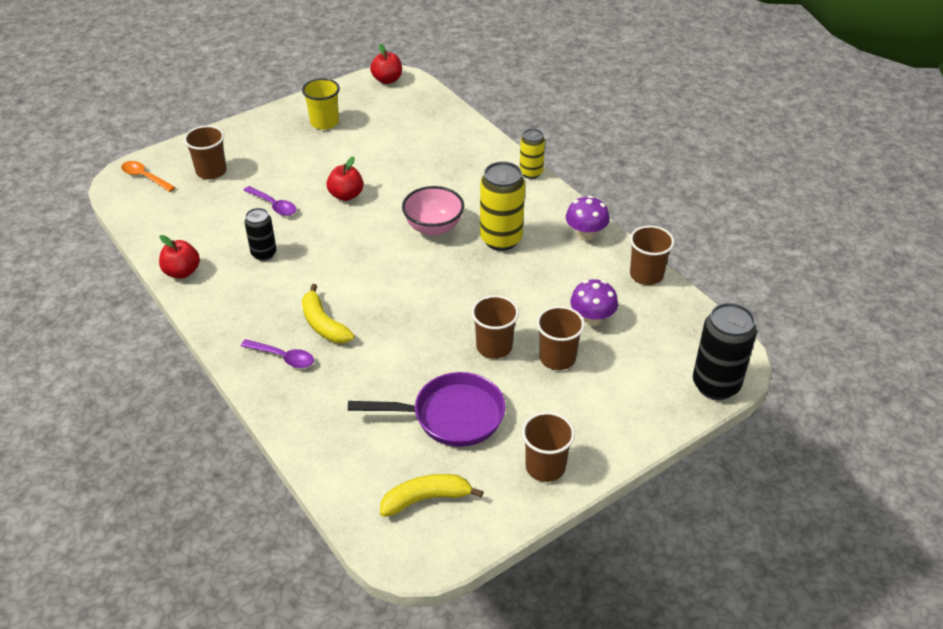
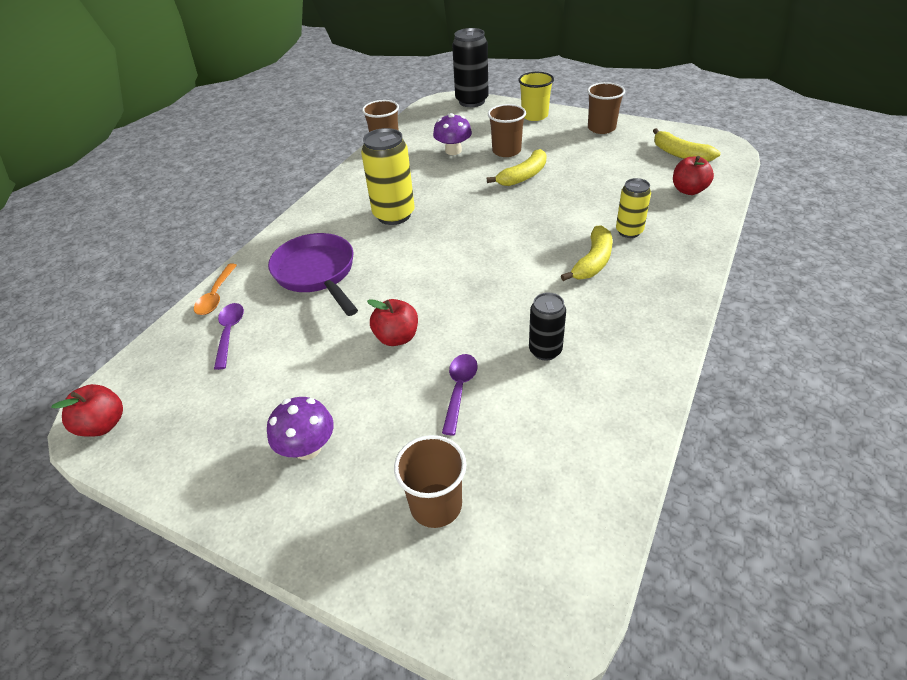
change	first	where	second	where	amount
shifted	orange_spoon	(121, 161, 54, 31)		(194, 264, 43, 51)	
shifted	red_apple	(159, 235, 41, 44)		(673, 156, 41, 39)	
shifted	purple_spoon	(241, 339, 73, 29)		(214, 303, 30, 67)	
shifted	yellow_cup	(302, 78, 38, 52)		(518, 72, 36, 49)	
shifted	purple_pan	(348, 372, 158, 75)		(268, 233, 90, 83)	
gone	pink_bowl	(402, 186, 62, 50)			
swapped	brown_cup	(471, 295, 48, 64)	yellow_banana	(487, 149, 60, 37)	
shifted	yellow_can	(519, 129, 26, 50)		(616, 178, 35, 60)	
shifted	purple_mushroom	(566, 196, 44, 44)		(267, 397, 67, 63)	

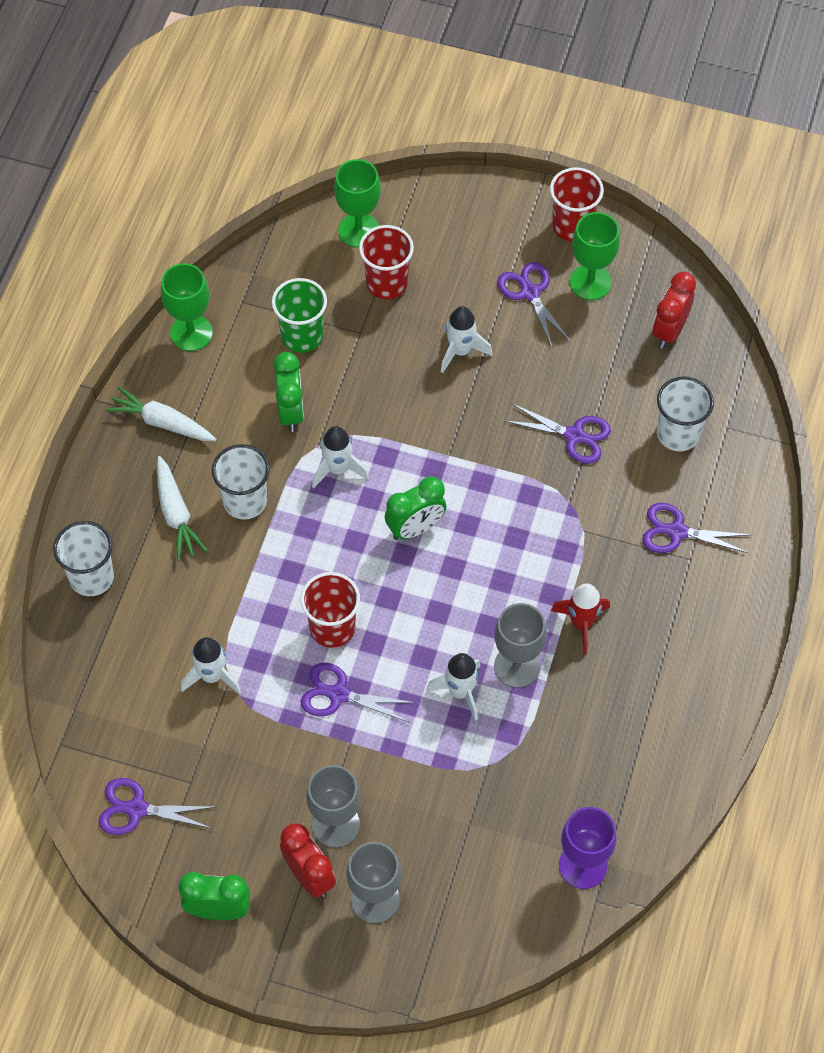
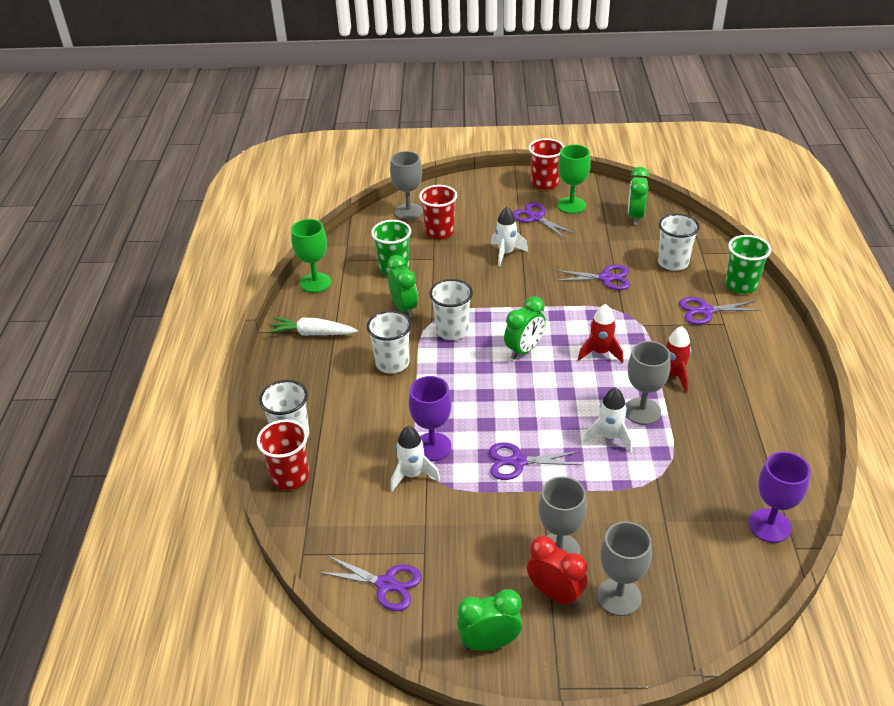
change	first	where	second	where	amount
rotated	purple_scissors	(99, 778, 115, 57)		(318, 555, 104, 56)	150 degrees counterclockwise
gone	white_carrot	(157, 456, 51, 105)			
shifted	red_cup	(301, 572, 59, 76)		(257, 419, 52, 71)	
swapped	white_rocket	(312, 426, 57, 62)	white_cup	(429, 279, 44, 61)	
repainted	green_goblet	(334, 159, 47, 89)	grey_goblet	(390, 151, 33, 69)	
repainted	red_clock	(652, 272, 44, 77)	green_clock	(628, 167, 21, 58)	
new			purple_goblet	(409, 376, 42, 85)	
new			red_rocket	(578, 304, 45, 59)	
new			green_cup	(726, 235, 45, 59)	

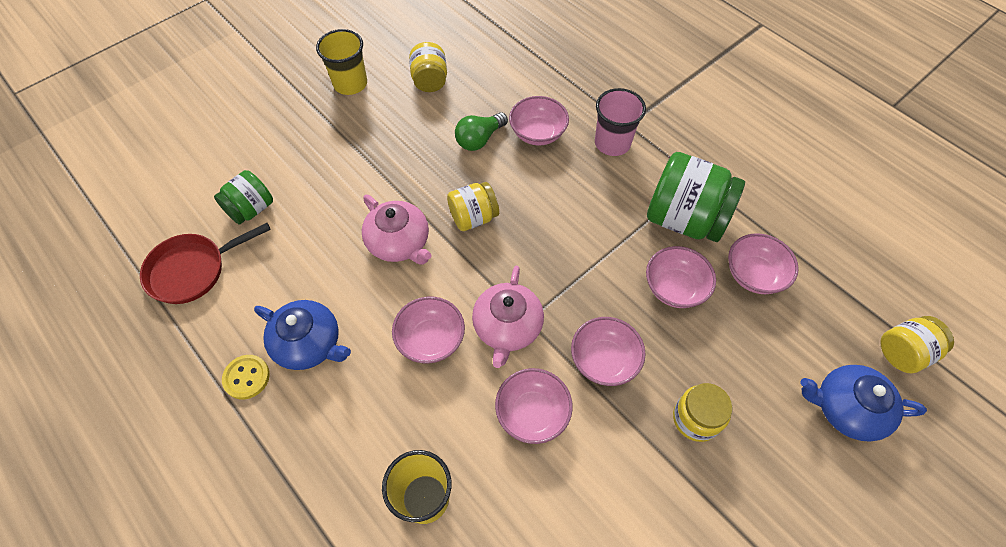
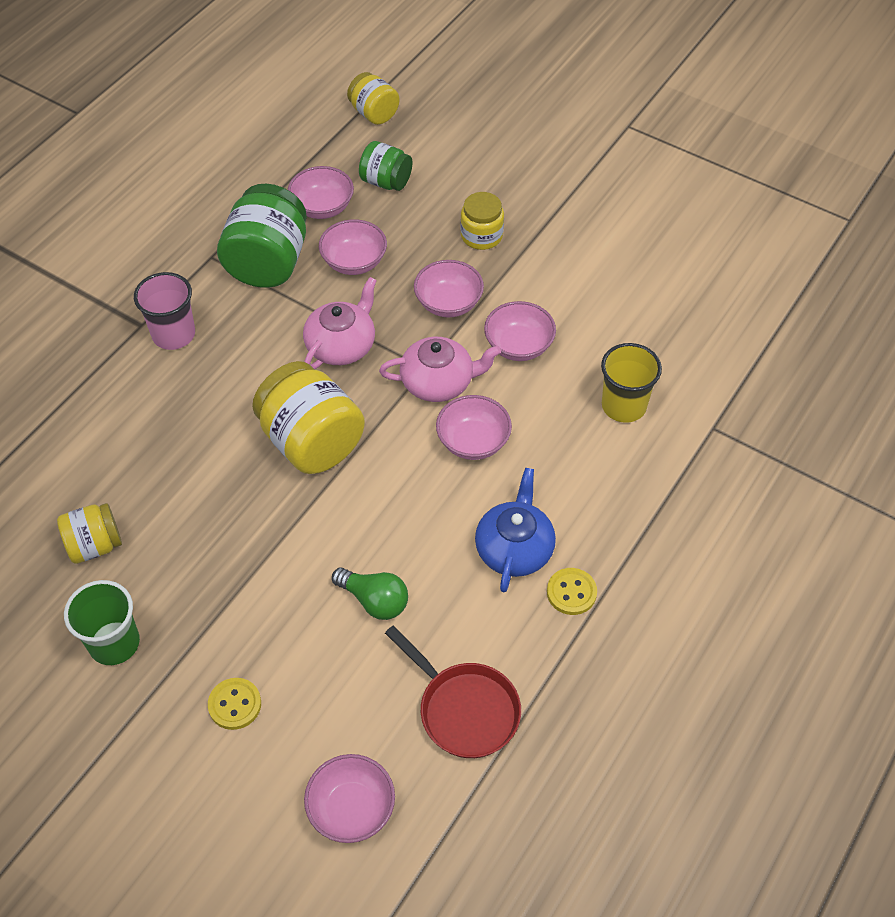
change	first	where	second	where	amount
shifted	green_jar	(214, 170, 59, 55)		(359, 141, 53, 50)	
repainted	yellow_cup	(316, 29, 51, 66)	green_cup	(64, 580, 76, 85)	
shifted	pink_teapot	(362, 195, 69, 70)		(303, 277, 74, 92)	
scaled	yellow_jar	(447, 182, 52, 49)		(252, 361, 113, 113)	x1.75
shifted	green_light_bulb	(455, 112, 53, 39)		(332, 568, 76, 52)	
shifted	pink_bowl	(509, 96, 60, 50)		(304, 754, 91, 89)	
gone	blue_teapot	(800, 365, 127, 77)			
new			yellow_button	(208, 678, 53, 52)	

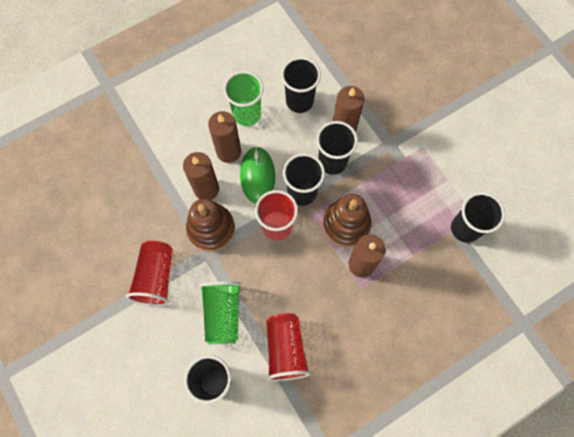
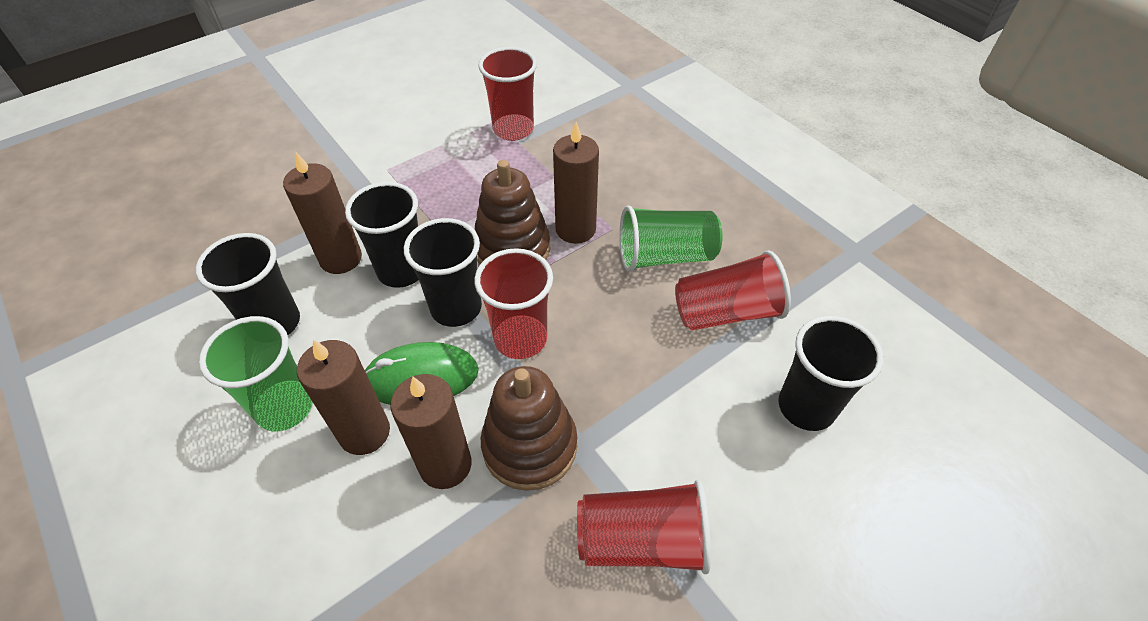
change	first	where	second	where	amount
shifted	green_cup	(199, 281, 43, 63)		(619, 206, 104, 66)	
repainted	black_cup	(451, 192, 54, 51)	red_cup	(478, 47, 59, 94)	

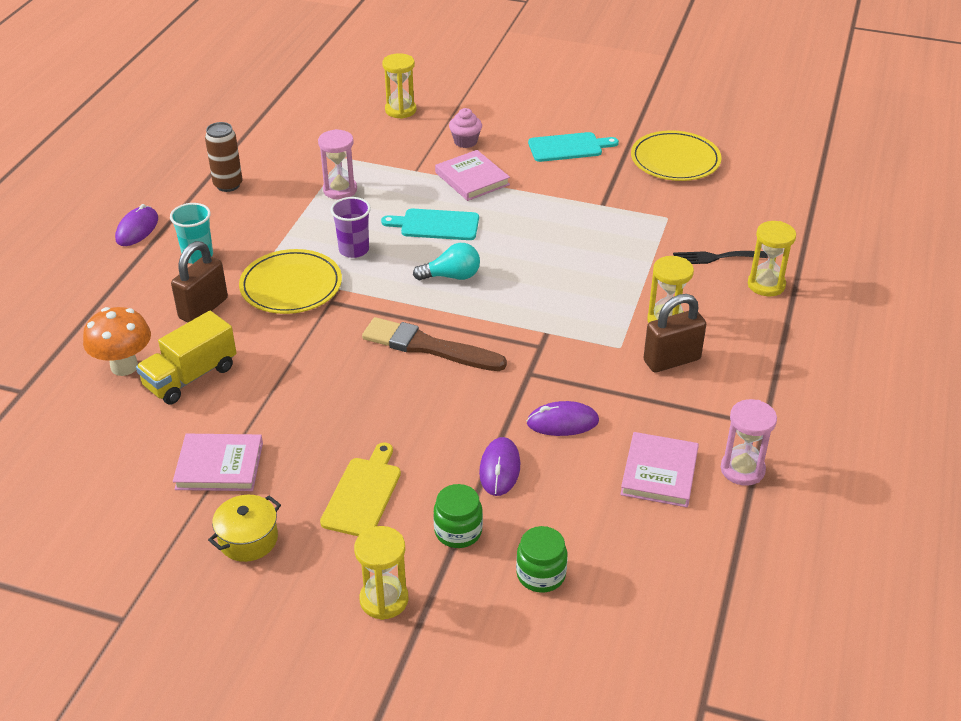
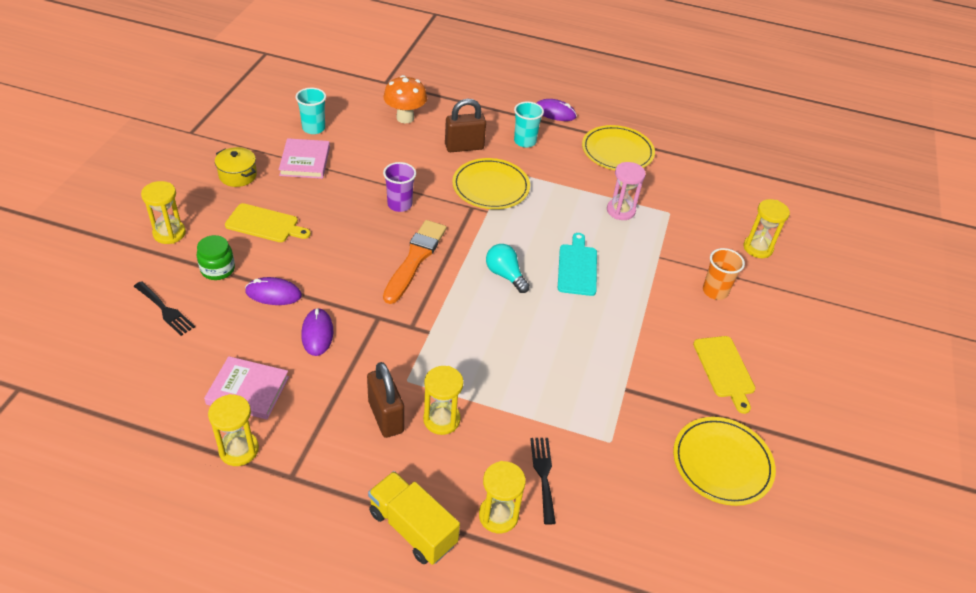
change	first	where	second	where	amount
shifted	yellow_truck	(136, 311, 100, 93)		(368, 471, 92, 94)	
rotated	brown_padlock	(171, 241, 57, 81)		(445, 99, 41, 53)	45 degrees counterclockwise
swapped	brown_can	(205, 122, 37, 70)	yellow_plate	(582, 125, 73, 45)	
shifted	purple_cup	(331, 197, 40, 61)		(383, 162, 33, 50)	
repainted	brown_brush	(362, 317, 145, 54)	orange_brush	(383, 220, 63, 84)	
rotated	turquoise_light_bulb	(413, 243, 67, 37)		(486, 244, 44, 49)	150 degrees clockwise
gone	pink_book	(435, 150, 75, 51)			
swapped	pink_cupcake	(449, 108, 33, 40)	orange_cup	(703, 248, 42, 52)	
swapped	green_jar	(516, 526, 51, 67)	black_fork	(134, 281, 61, 55)	
repainted	turquoise_cutting_board	(528, 132, 91, 30)	yellow_cutting_board	(693, 336, 62, 78)	
repainted	pink_hourglass	(721, 399, 56, 87)	yellow_hourglass	(208, 394, 51, 72)	
new			turquoise_cup	(296, 88, 30, 46)	

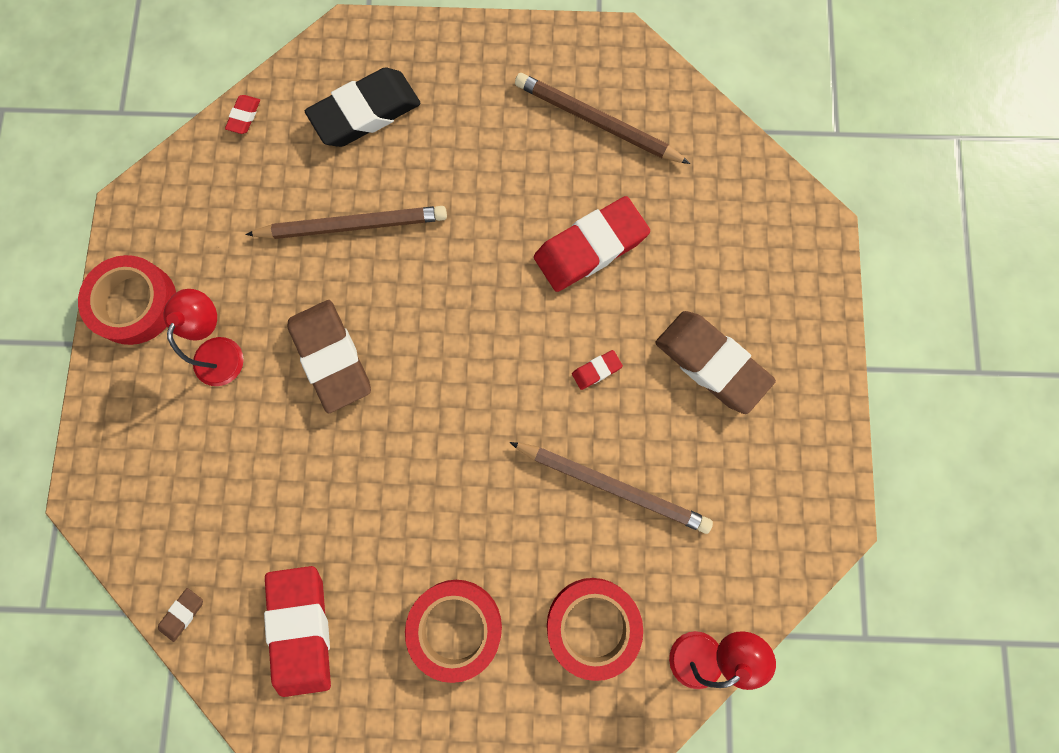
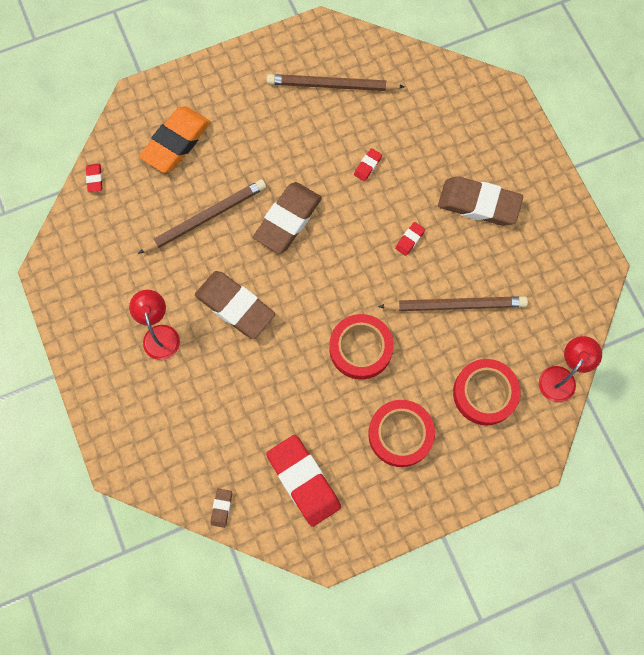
change	first	where	second	where	amount
shifted	red_tape	(78, 255, 98, 90)		(329, 314, 65, 66)	
repainted	black_eraser	(305, 68, 116, 79)	orange_eraser	(139, 106, 71, 67)	
scaled	red_eraser	(534, 196, 116, 96)		(354, 148, 28, 33)	x0.42
new			brown_eraser	(253, 182, 69, 72)	

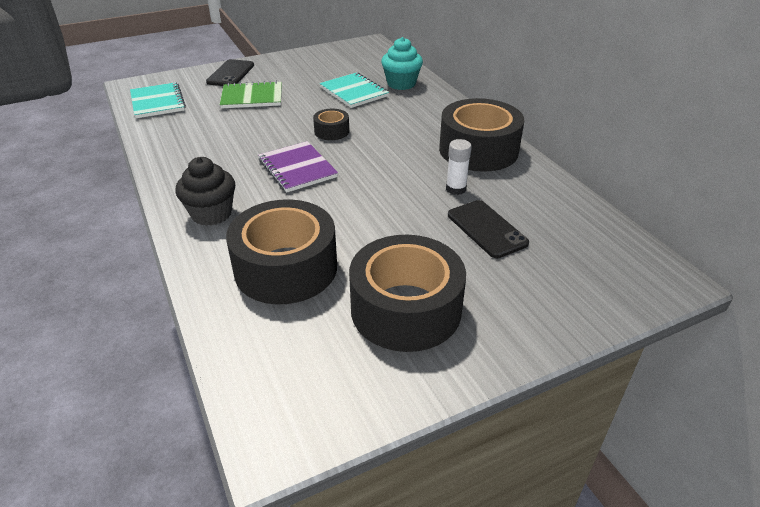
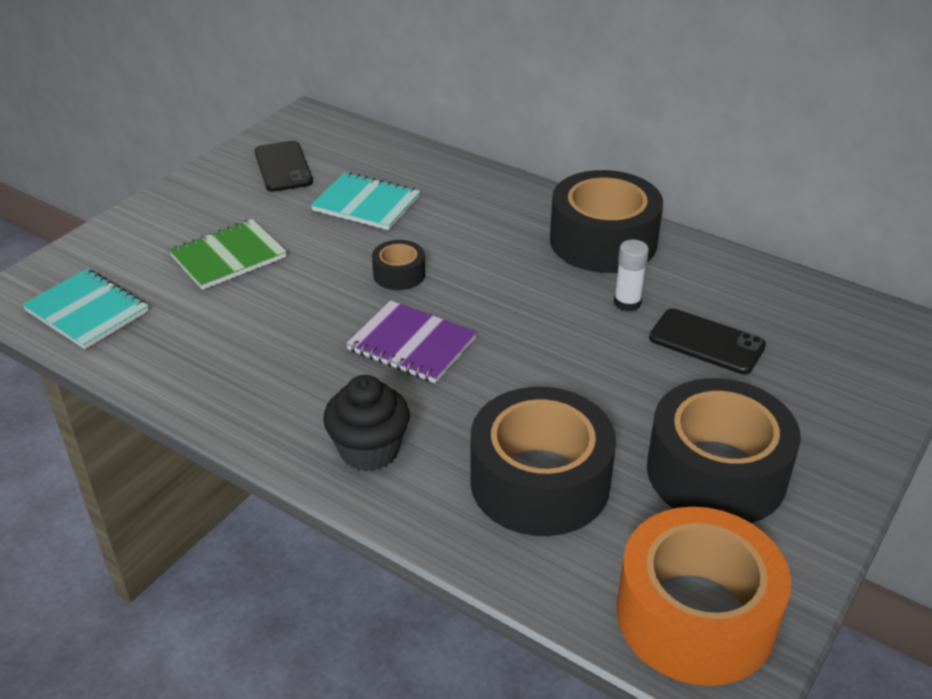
change	first	where	second	where	amount
shifted	black_phone	(206, 59, 48, 27)		(254, 141, 59, 51)	
gone	turquoise_cupcake	(381, 37, 42, 53)			
new			orange_tape	(617, 507, 174, 179)	

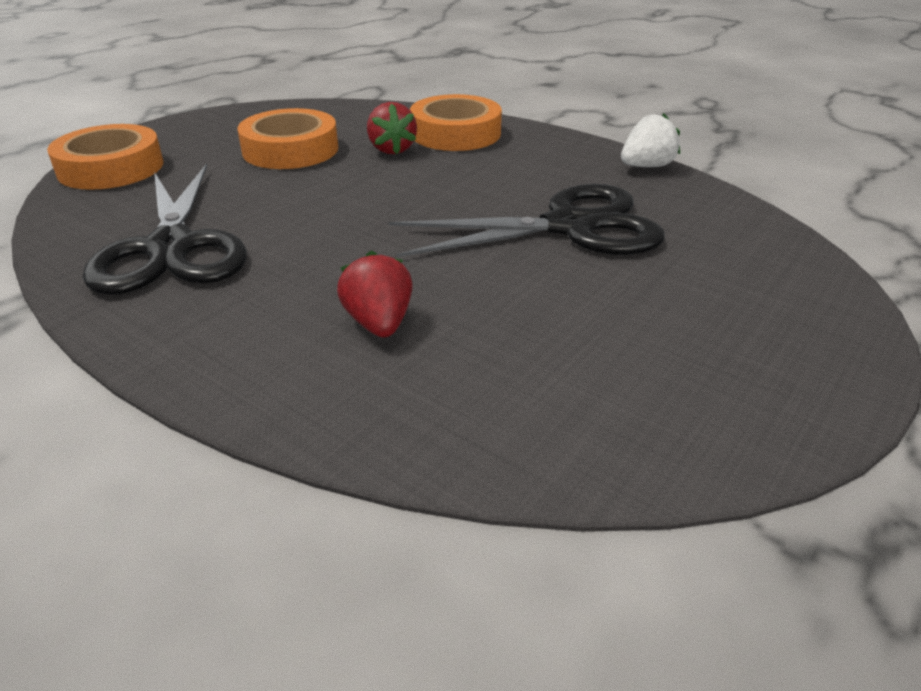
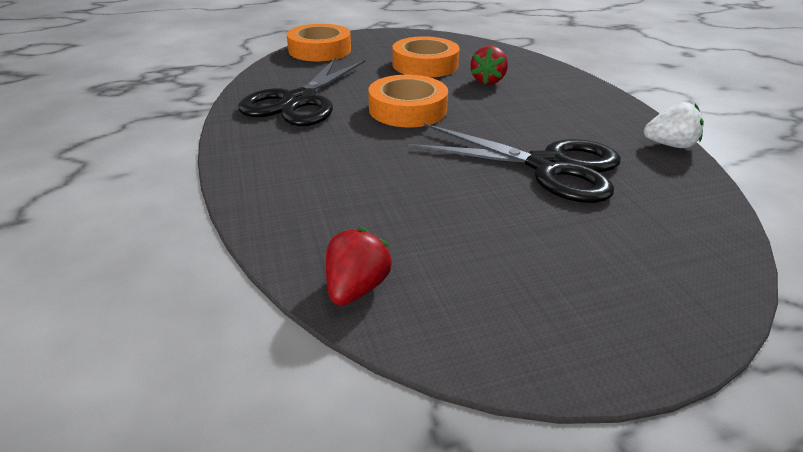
change	first	where	second	where	amount
shifted	red_strawberry	(337, 251, 76, 86)		(326, 227, 66, 79)	
shifted	orange_tape	(410, 94, 92, 57)		(368, 75, 80, 52)	

